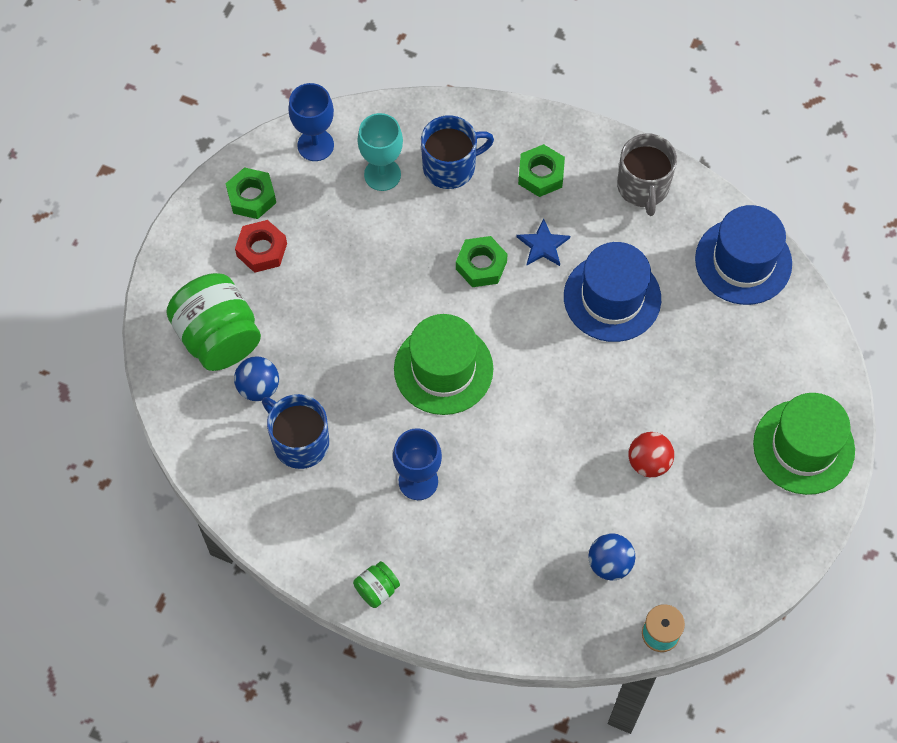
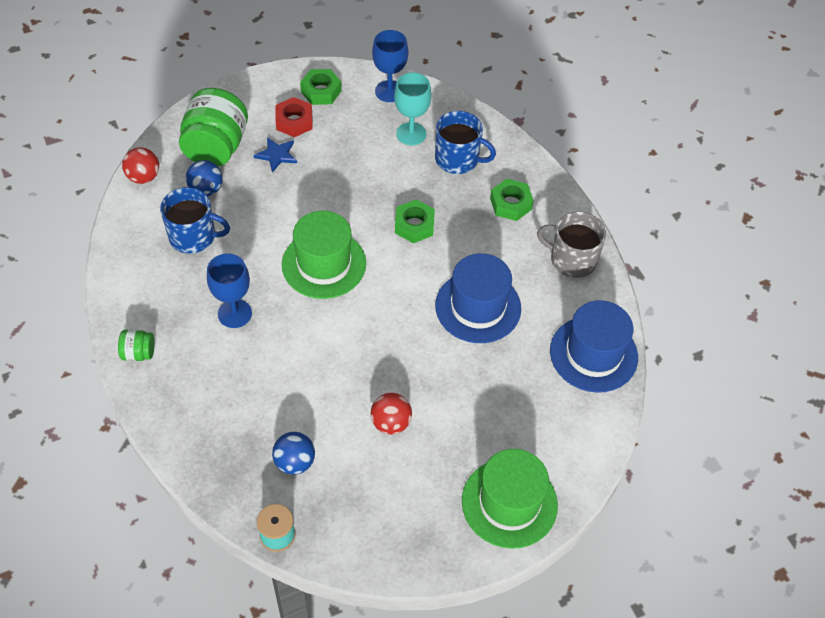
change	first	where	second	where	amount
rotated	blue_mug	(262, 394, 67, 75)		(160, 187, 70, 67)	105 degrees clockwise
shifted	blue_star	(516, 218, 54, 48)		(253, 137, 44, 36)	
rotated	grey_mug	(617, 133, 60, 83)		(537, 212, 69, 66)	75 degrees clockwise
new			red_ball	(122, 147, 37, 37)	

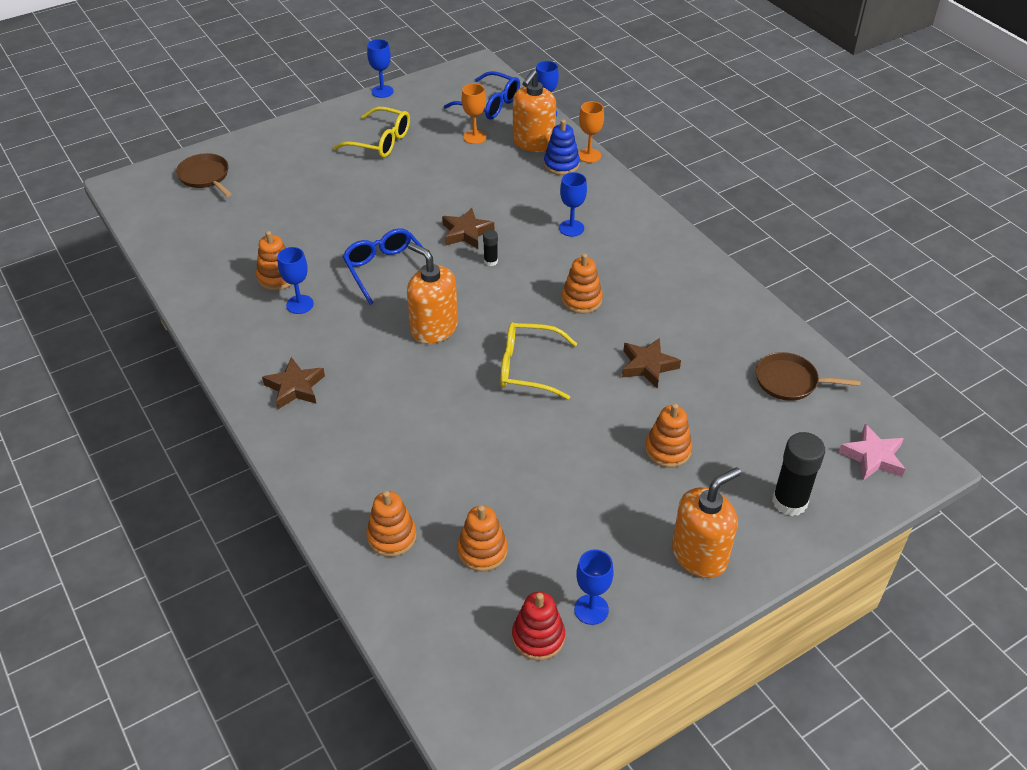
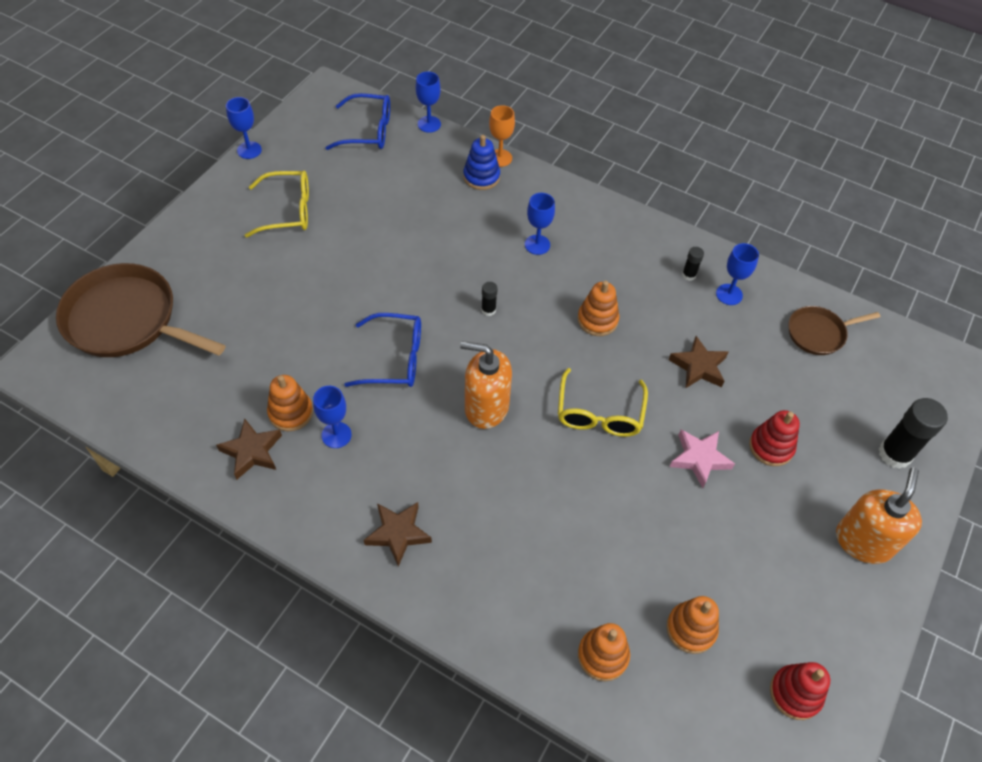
change	first	where	second	where	amount
scaled	brown_pan	(176, 153, 56, 44)		(56, 263, 170, 94)	x1.89
rotated	blue_glasses	(343, 228, 81, 77)		(344, 313, 77, 74)	150 degrees clockwise
shifted	brown_star	(442, 208, 52, 41)		(216, 418, 66, 62)	
gone	orange_goblet	(462, 83, 24, 61)			
rotated	yellow_glasses	(500, 322, 77, 78)		(558, 368, 90, 69)	60 degrees counterclockwise
gone	orange_soap_dispenser	(513, 70, 43, 82)			
shifted	blue_goblet	(574, 549, 40, 76)		(716, 243, 43, 62)	
repainted	orange_stacking_toy	(645, 403, 47, 65)	red_stacking_toy	(749, 410, 51, 56)	
shifted	pink_star	(839, 424, 66, 56)		(670, 429, 65, 59)	
new			black_glue_stick	(682, 247, 22, 34)	

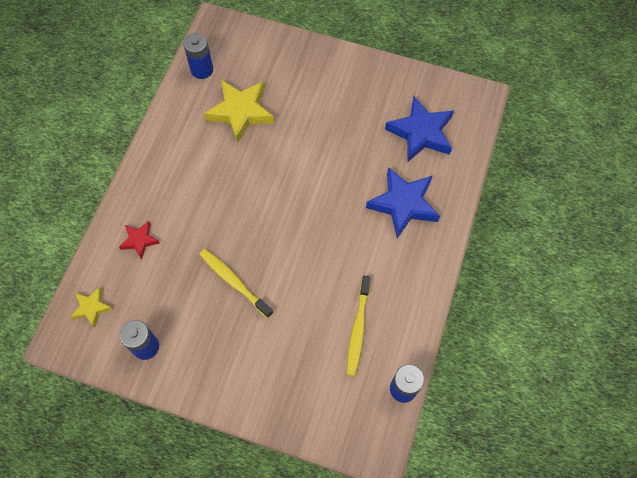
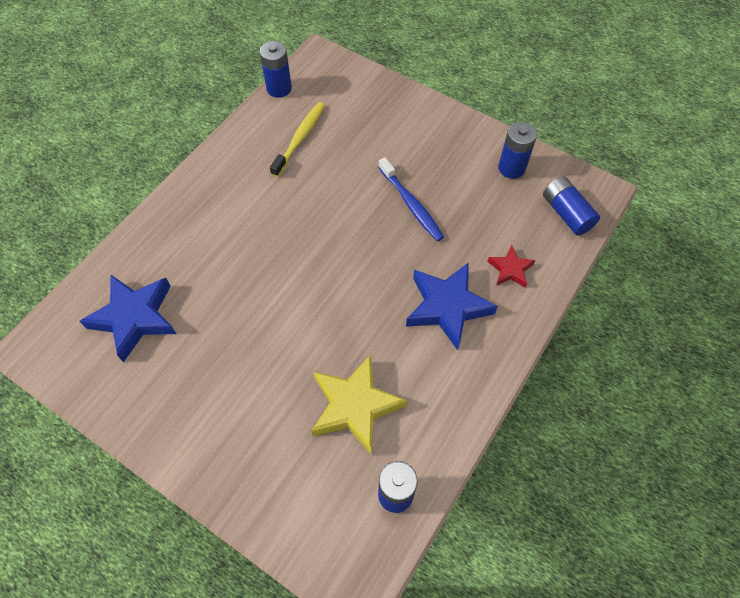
change	first	where	second	where	amount
swapped	yellow_star	(70, 287, 43, 41)	blue_battery	(543, 177, 57, 59)	
repainted	yellow_toothbrush	(199, 249, 74, 69)	blue_toothbrush	(378, 157, 66, 84)	
shifted	blue_star	(366, 167, 74, 71)		(406, 262, 92, 88)	

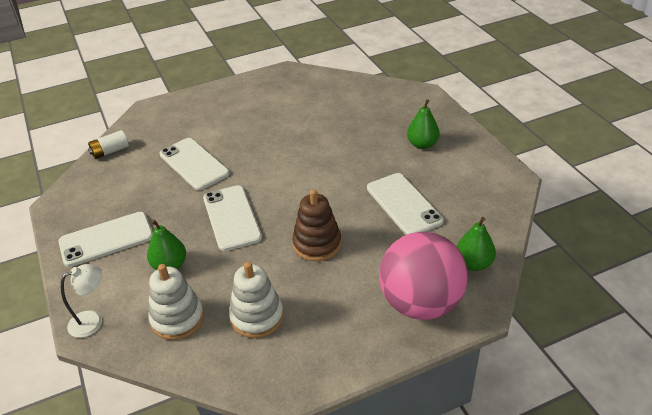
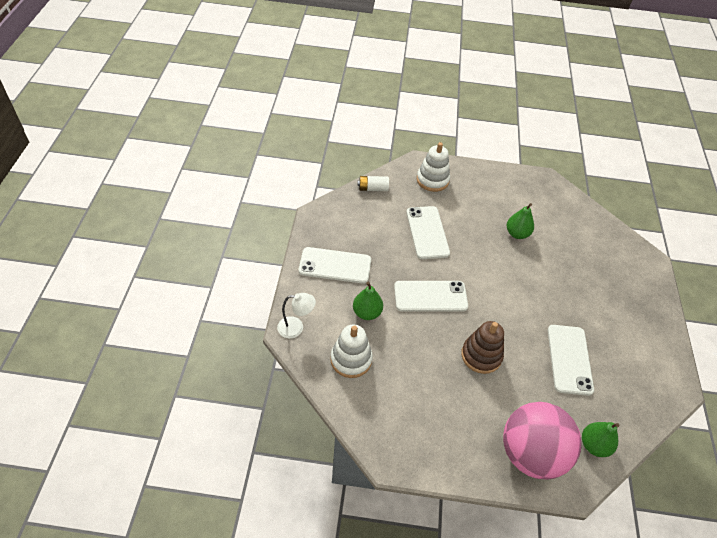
change	first	where	second	where	amount
rotated	white_phone	(203, 185, 59, 66)		(394, 281, 74, 31)	75 degrees clockwise
shifted	white_stacking_toy	(229, 262, 55, 76)		(417, 142, 33, 50)	
shifted	green_pear	(407, 99, 33, 50)		(507, 203, 27, 36)	

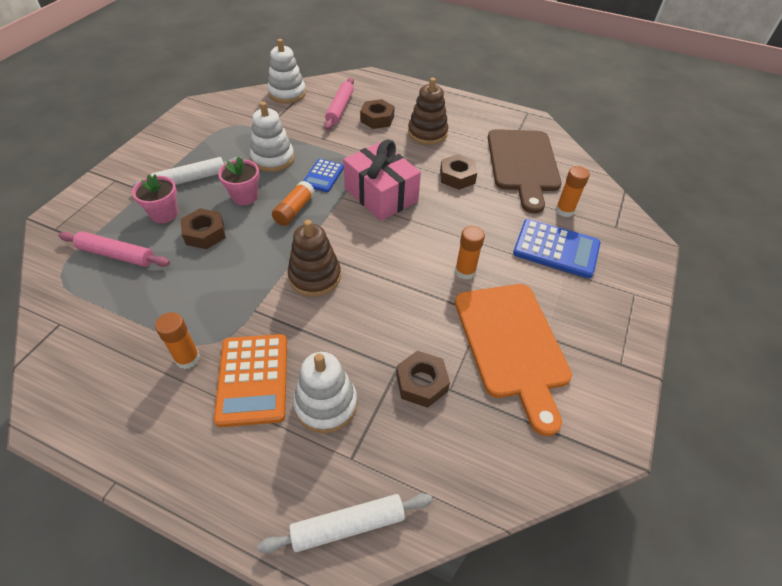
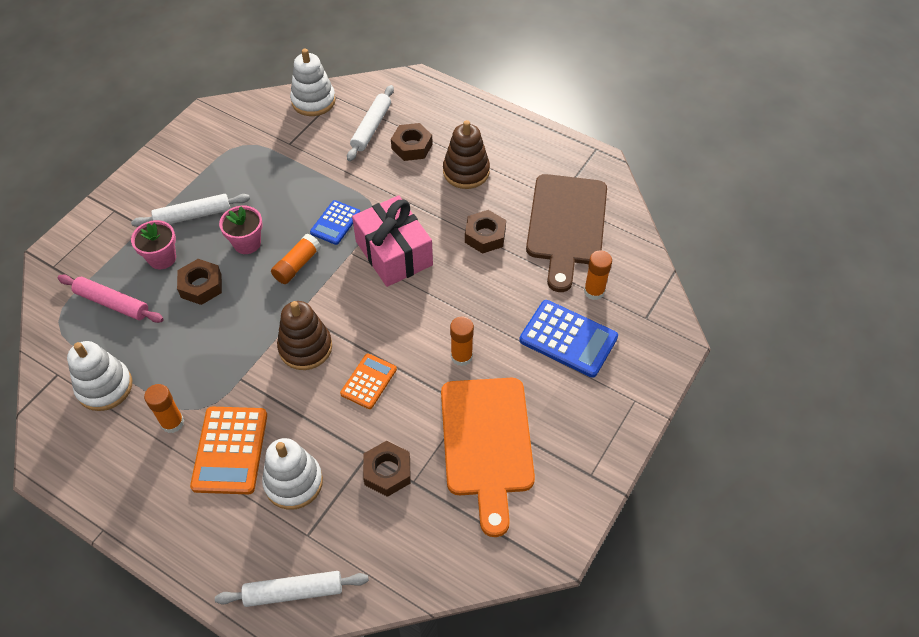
change	first	where	second	where	amount
shifted	white_stacking_toy	(250, 102, 44, 70)		(67, 341, 65, 70)	
repainted	pink_rolling_pin	(324, 78, 30, 52)	white_rolling_pin	(347, 85, 47, 76)	
new			orange_calculator	(340, 354, 57, 55)	

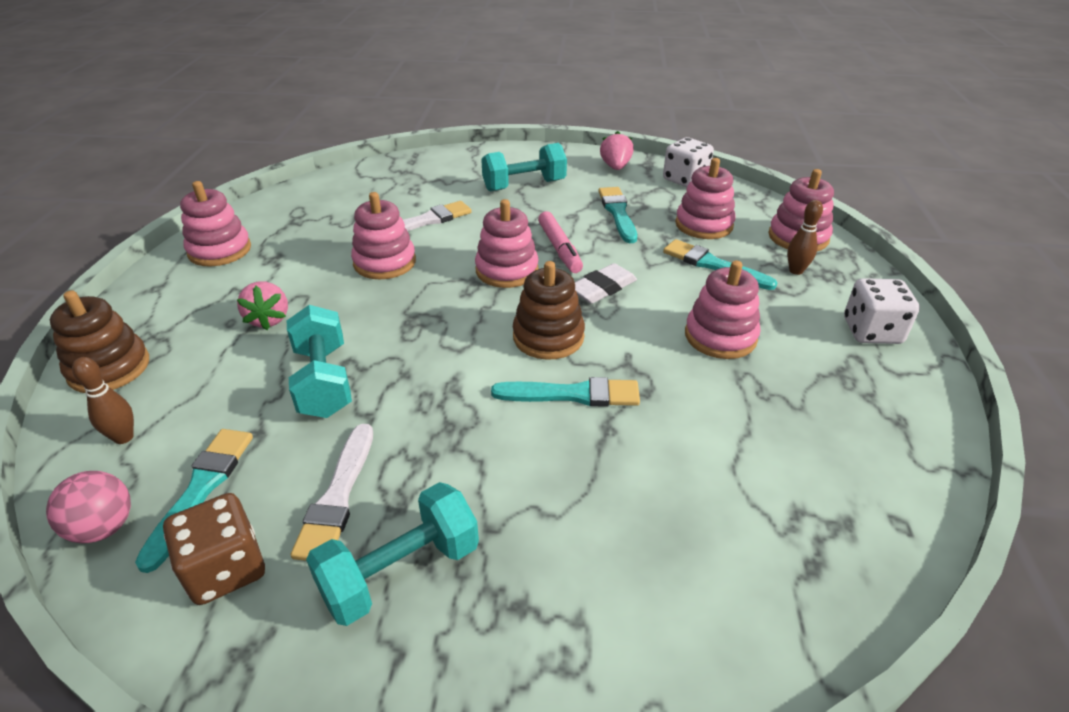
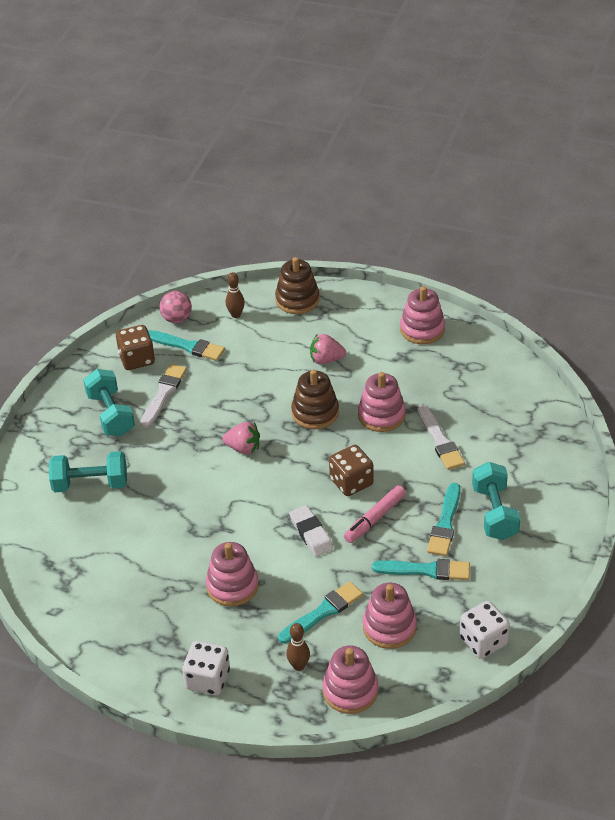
change	first	where	second	where	amount
shifted	turquoise_dumbbell	(287, 305, 65, 113)		(49, 451, 78, 41)	
rotated	white_brush	(291, 424, 82, 137)		(141, 364, 46, 64)	90 degrees clockwise
swapped	pink_stacking_toy	(475, 199, 64, 89)	brown_dice	(329, 445, 45, 51)	
shifted	turquoise_brush	(491, 377, 149, 30)		(427, 483, 33, 73)	
shifted	brown_stacking_toy	(513, 261, 72, 99)		(291, 369, 48, 60)	
rotated	pink_marker	(538, 211, 45, 62)		(344, 485, 62, 58)	45 degrees counterclockwise
shifted	pink_strawberry	(600, 131, 34, 39)		(222, 422, 38, 32)	

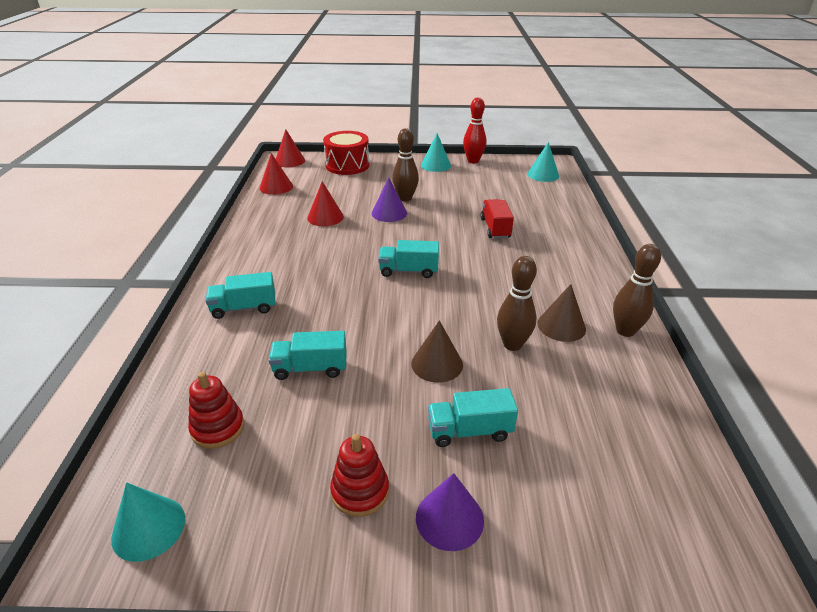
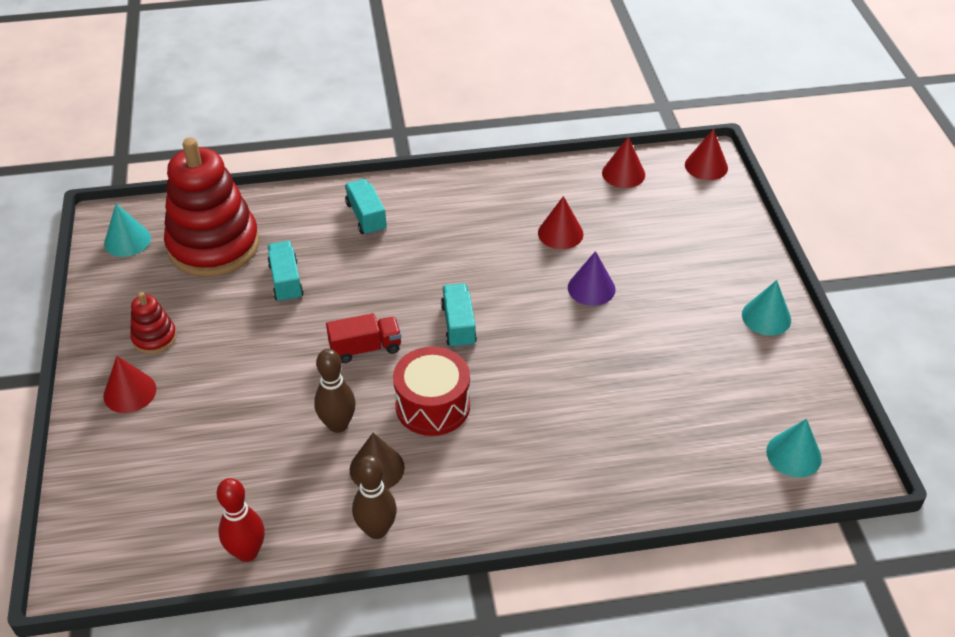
change	first	where	second	where	amount
scaled	red_stacking_toy	(188, 372, 56, 77)		(164, 138, 95, 139)	x2.24
shifted	red_drum	(323, 131, 46, 44)		(393, 347, 77, 89)	
gone	brown_bowling_pin	(393, 128, 26, 73)			
gone	brown_cone	(411, 320, 52, 63)			
repainted	purple_cone	(416, 473, 68, 78)	red_cone	(103, 356, 53, 57)	
gone	turquoise_truck	(428, 388, 90, 59)			
shifted	red_bowling_pin	(463, 97, 23, 66)		(217, 478, 48, 84)	
shifted	red_truck	(481, 199, 33, 40)		(326, 313, 75, 50)	

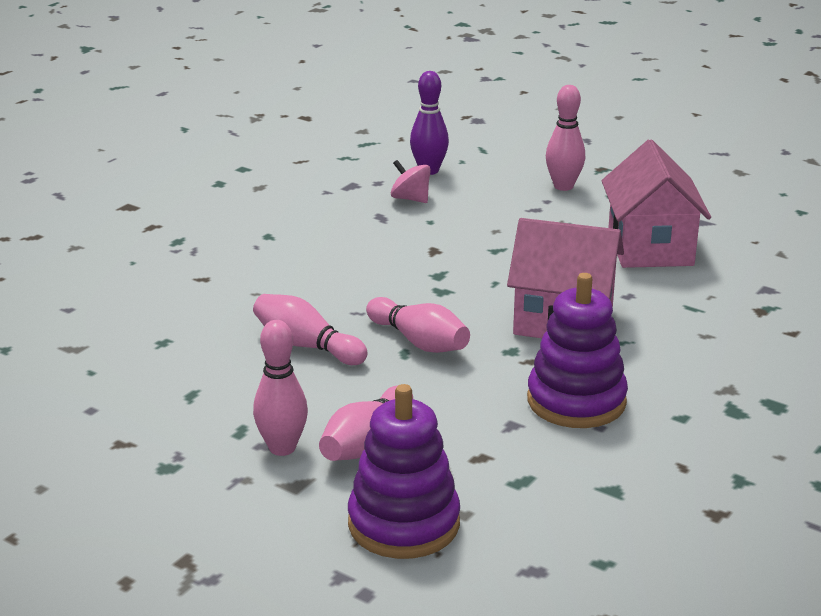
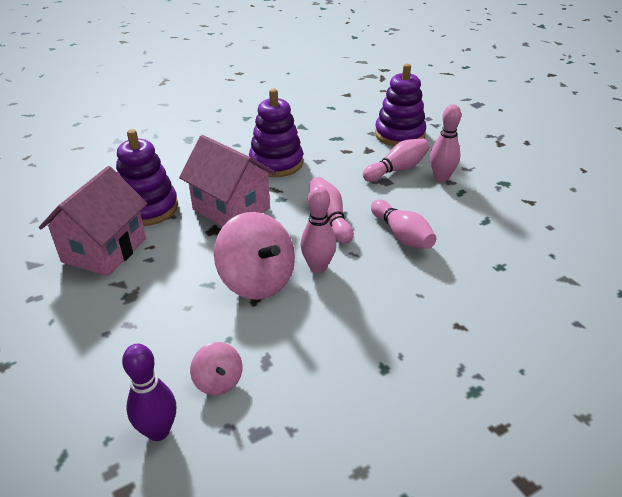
change	first	where	second	where	amount
shifted	pink_bowling_pin	(546, 85, 39, 106)		(300, 186, 36, 87)	
new			purple_stacking_toy	(116, 129, 62, 97)	
new			pink_spinning_top	(214, 212, 81, 88)	

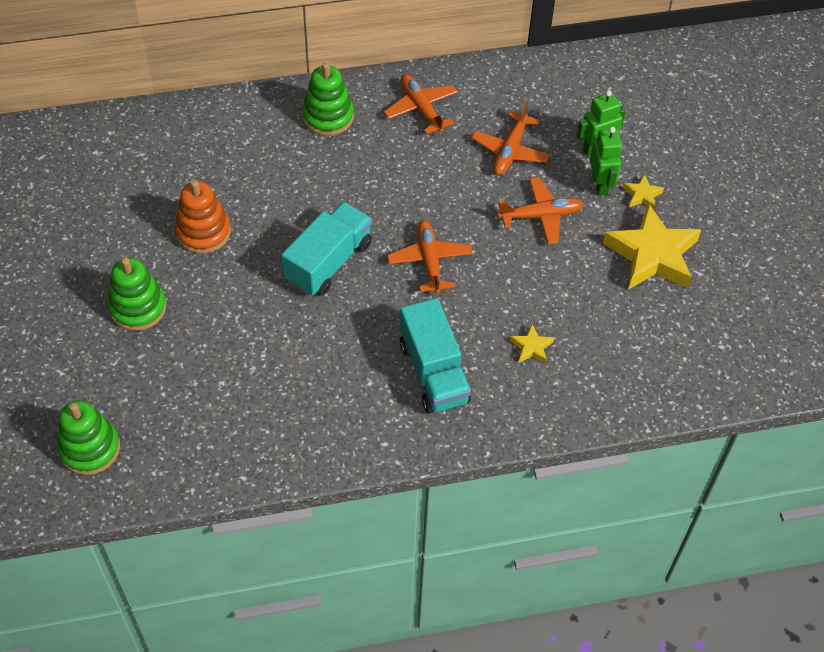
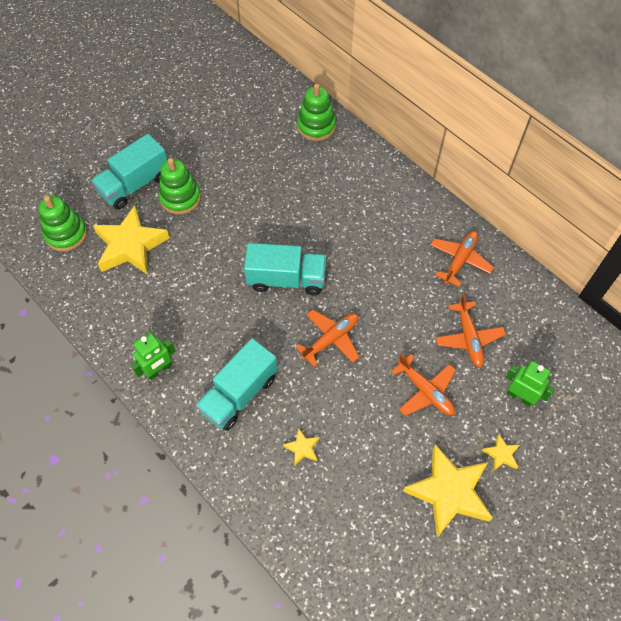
change	first	where	second	where	amount
gone	orange_stacking_toy	(175, 180, 56, 74)			
shifted	green_stacking_toy	(302, 62, 52, 74)		(297, 84, 39, 57)	
rotated	orange_plane	(471, 102, 79, 73)		(435, 294, 71, 73)	90 degrees counterclockwise
shifted	green_robot	(590, 127, 32, 69)		(131, 333, 44, 47)	
new			turquoise_truck	(91, 134, 76, 76)	
new			yellow_star	(93, 206, 77, 69)	

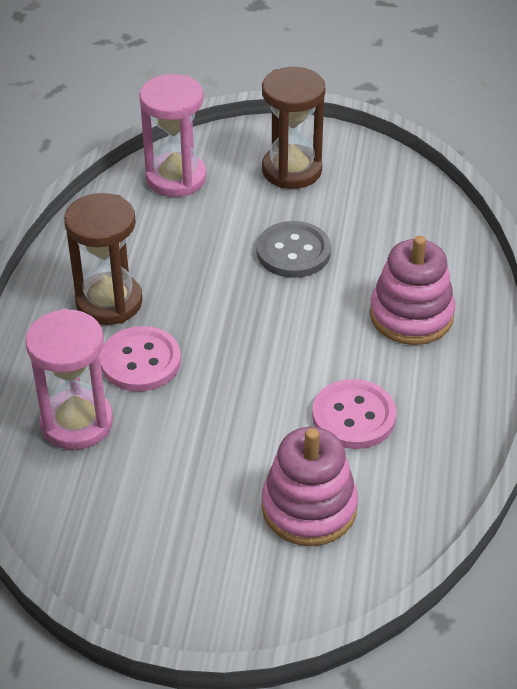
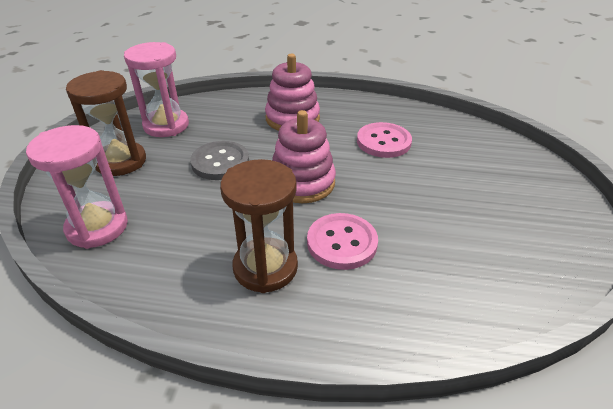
change	first	where	second	where	amount
shifted	pink_hourglass	(25, 309, 88, 141)		(124, 42, 65, 95)	
shifted	pink_stacking_toy	(262, 427, 96, 119)		(272, 110, 64, 93)	

